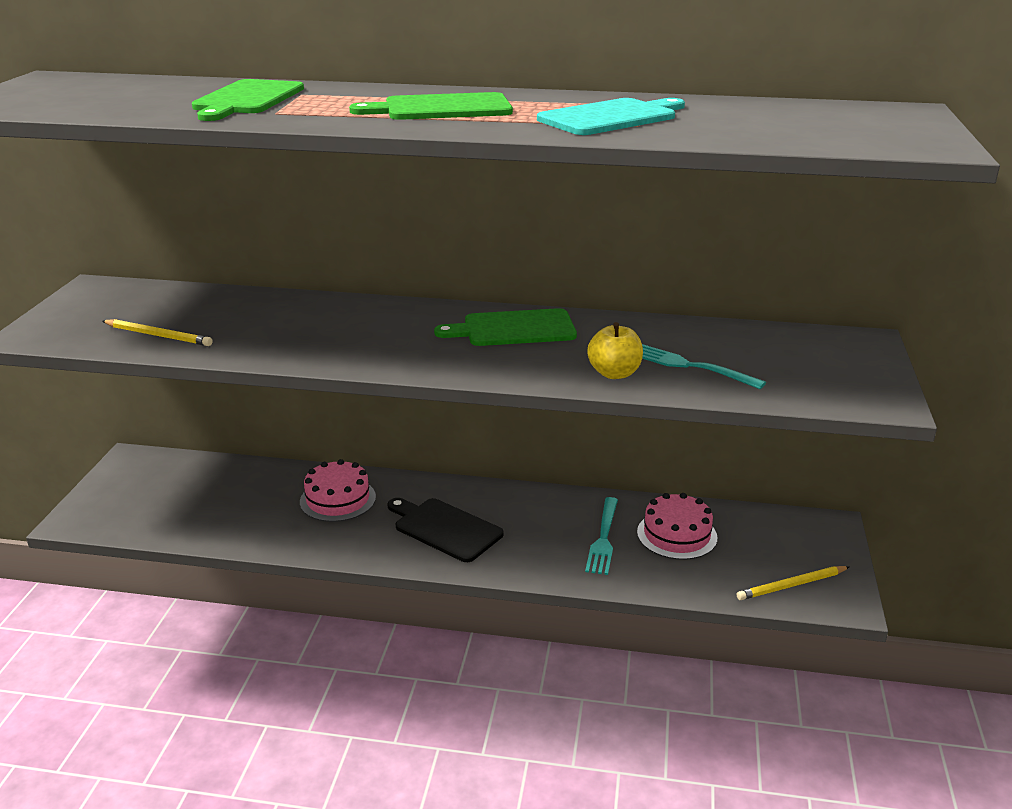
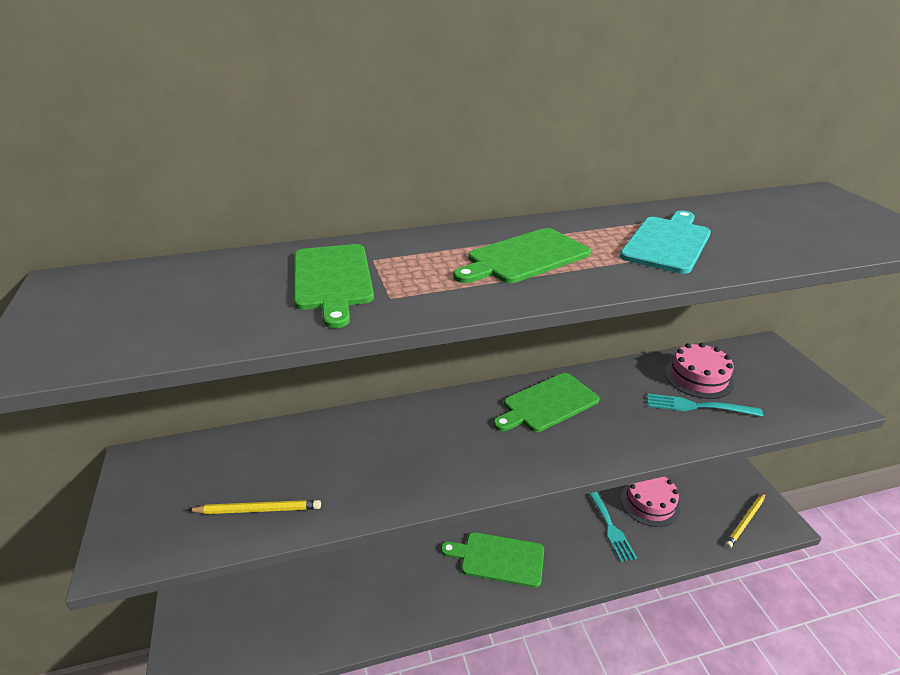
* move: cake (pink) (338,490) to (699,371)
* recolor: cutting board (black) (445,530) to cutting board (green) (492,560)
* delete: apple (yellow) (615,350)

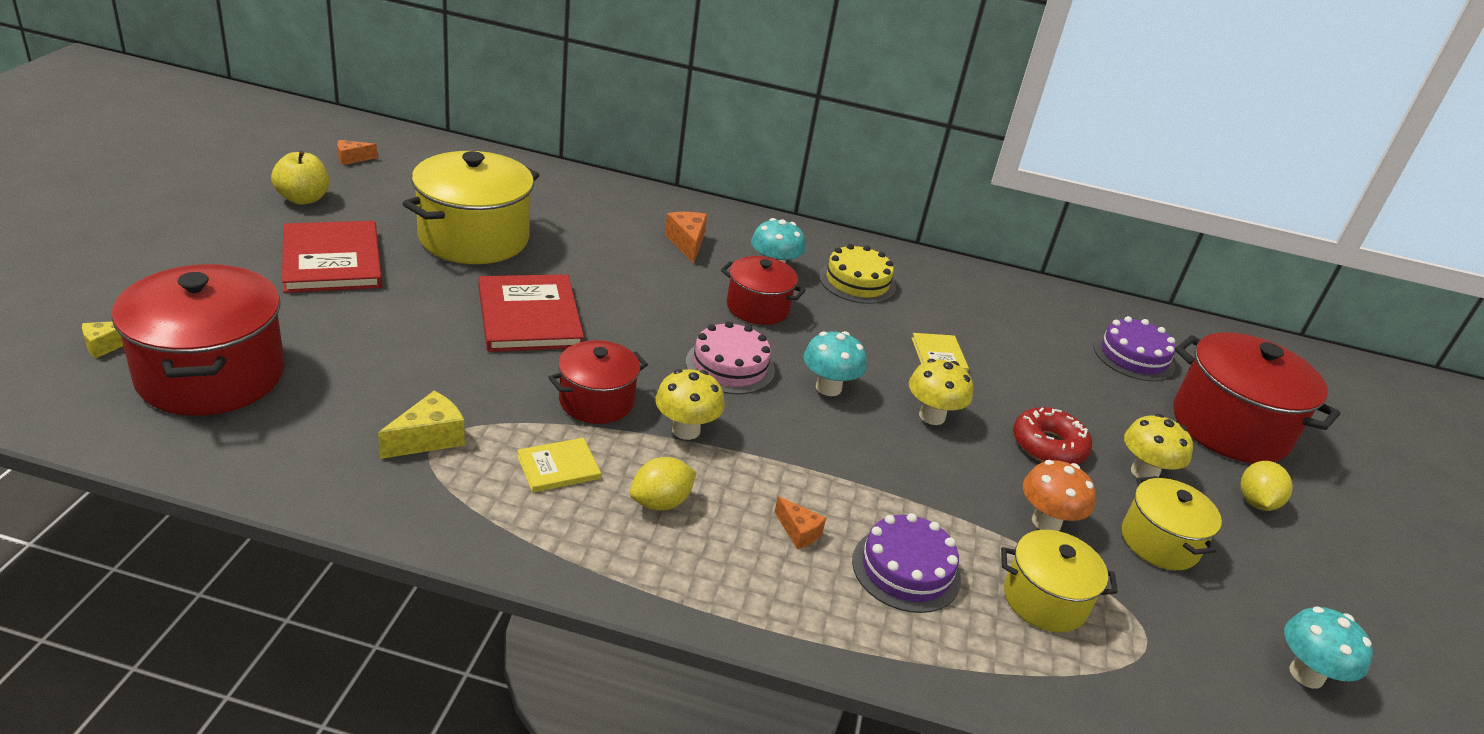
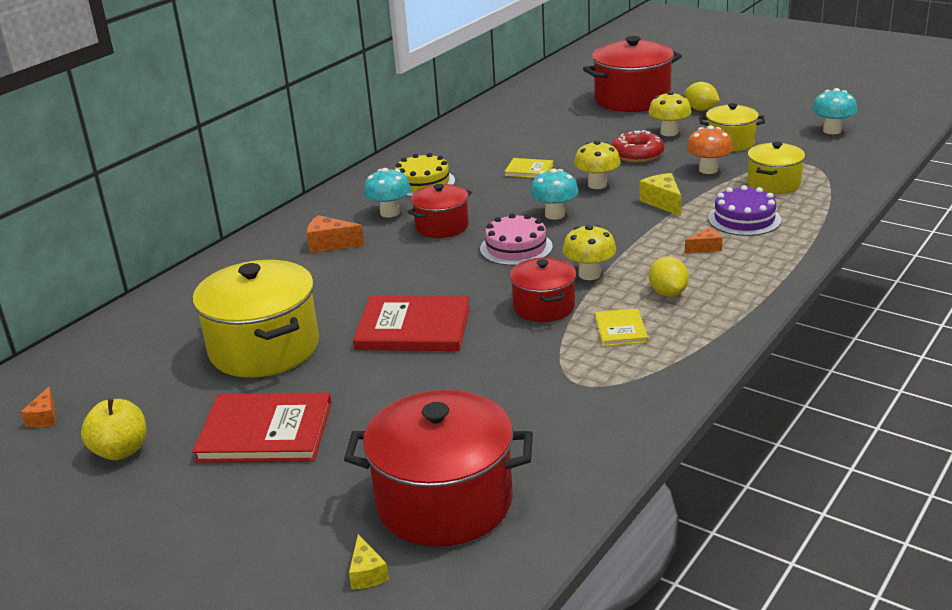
* move: cheese (yellow) (421,425) to (660,194)
* delete: cake (purple) (1134,348)

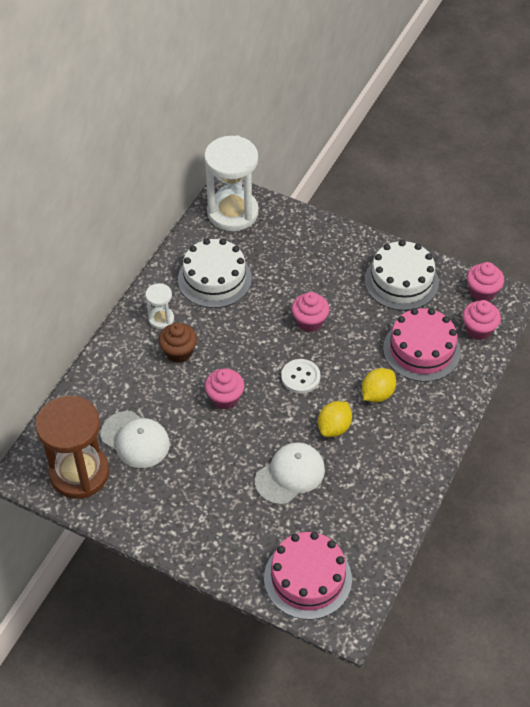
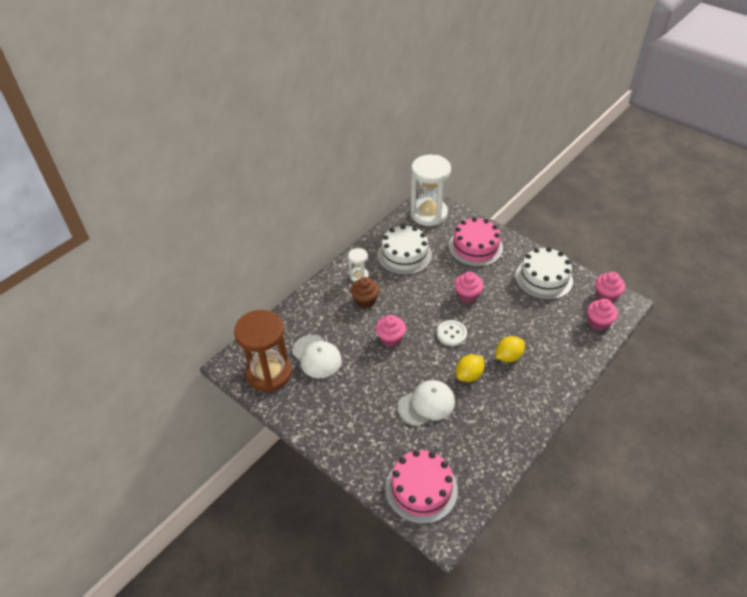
* move: cake (pink) (422,345) to (476,242)

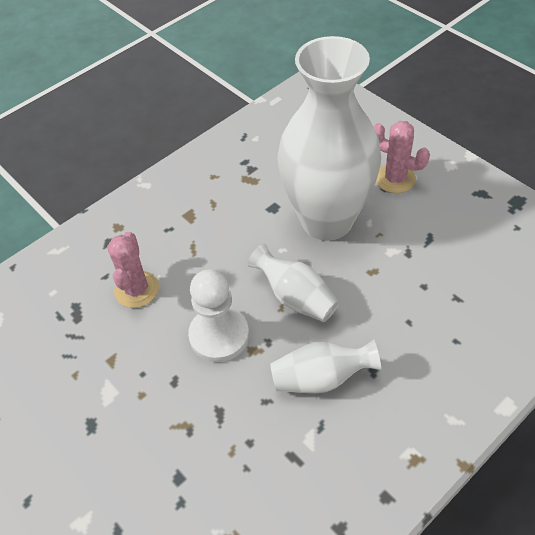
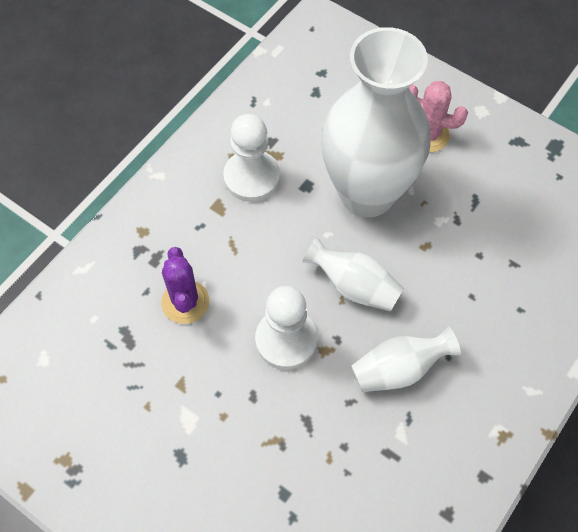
* recolor: cactus (pink) (133,270) to cactus (purple) (185,285)
* insert: pawn (white) (251,158)

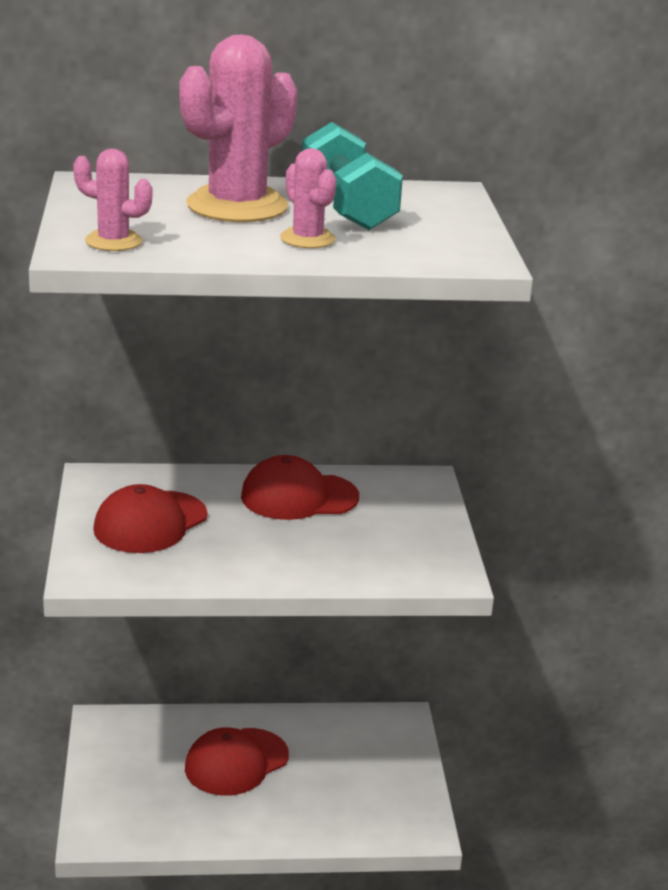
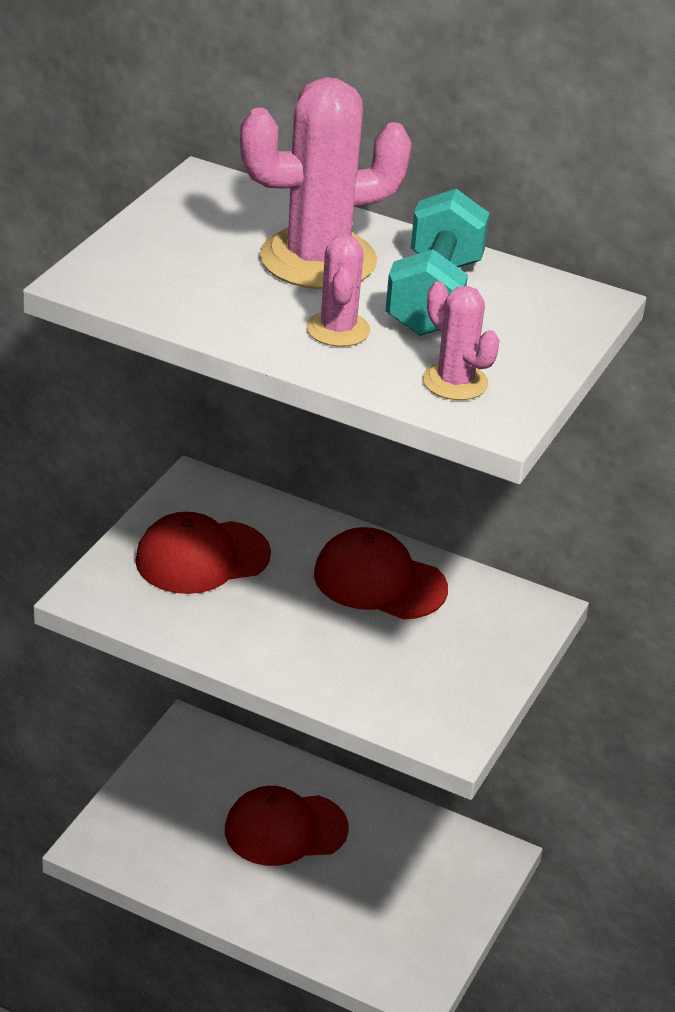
* move: cactus (pink) (112,200) to (461,341)

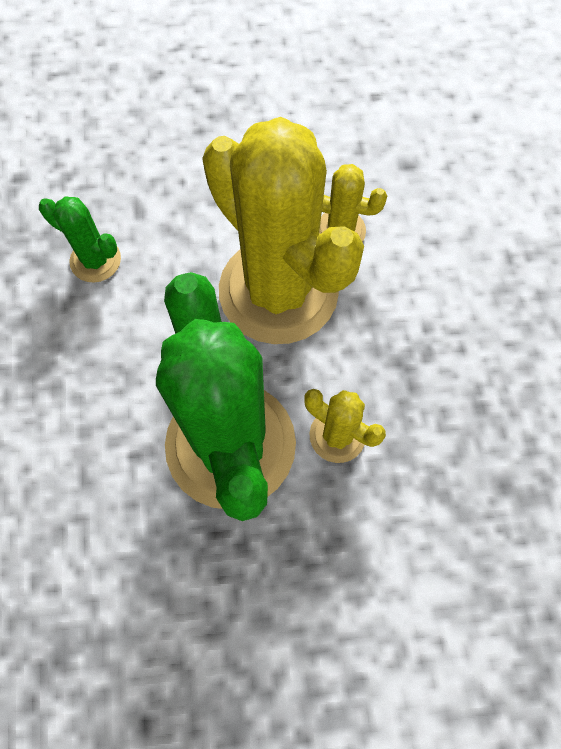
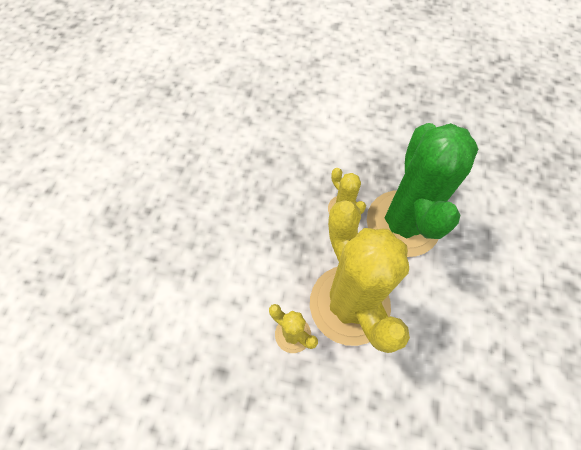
* delete: cactus (green) (80,239)

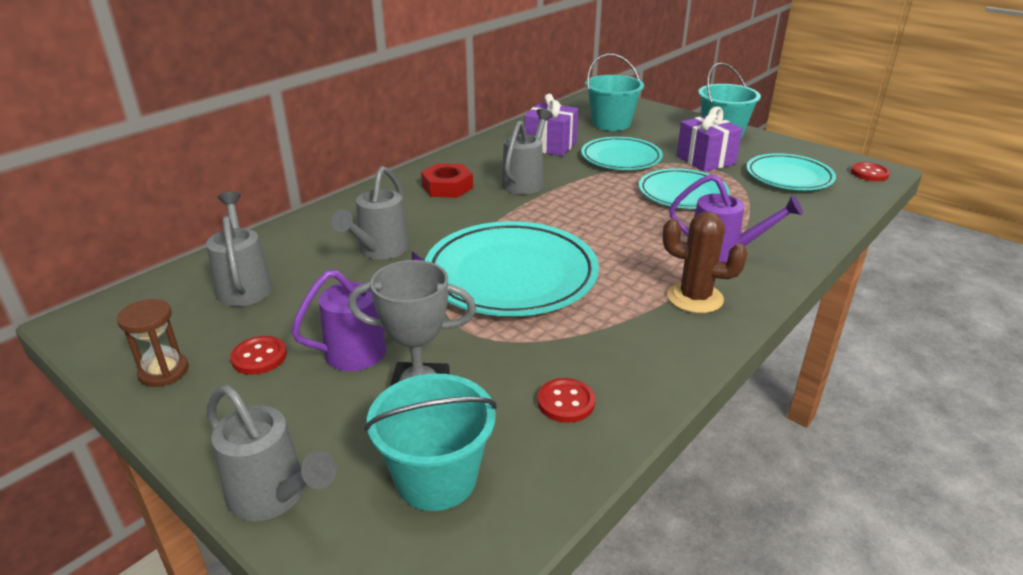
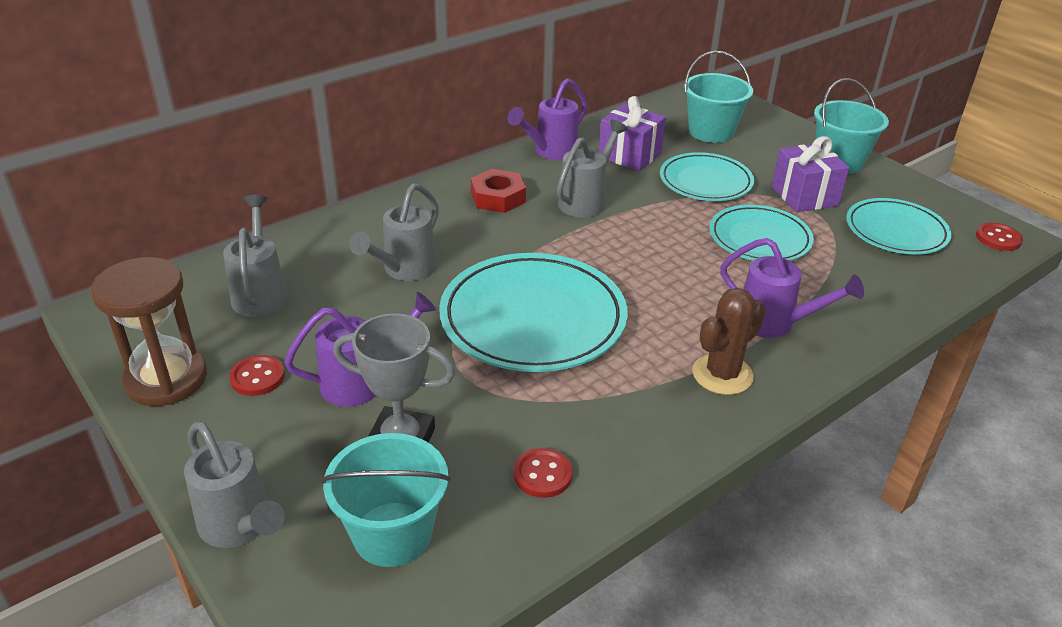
* resize: hourglass (brown) (153,343) = (149,331) x1.72
* rotate: cactus (brown) (705,262) = (729,341) 75 degrees counterclockwise
* insert: watering can (purple) (547,119)

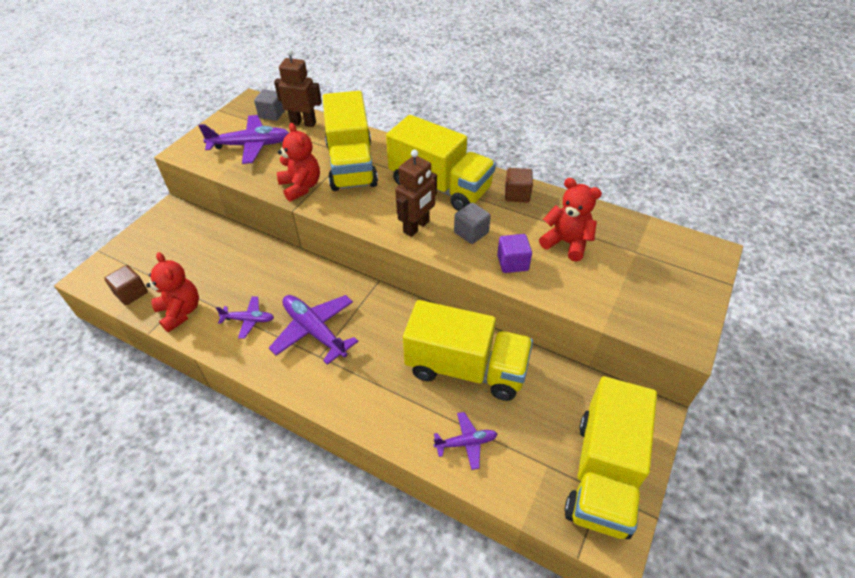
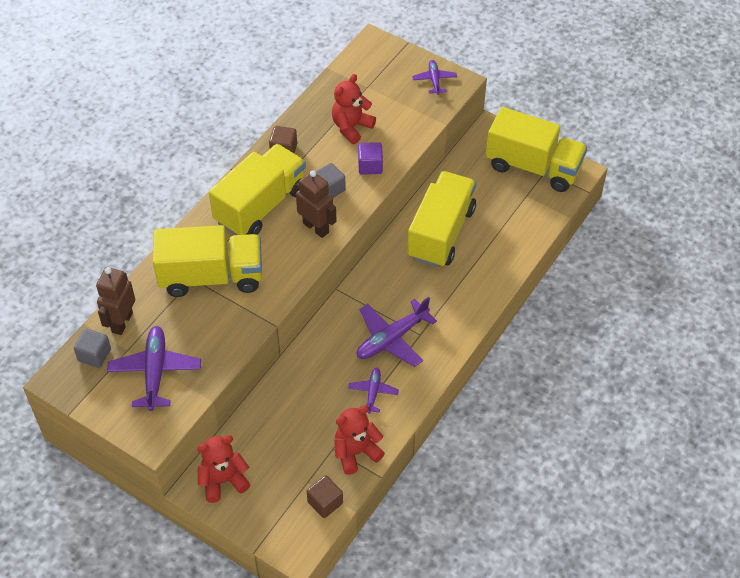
* move: teddy bear (red) (298,162) to (224,469)
* move: plane (purple) (465,441) to (434,77)

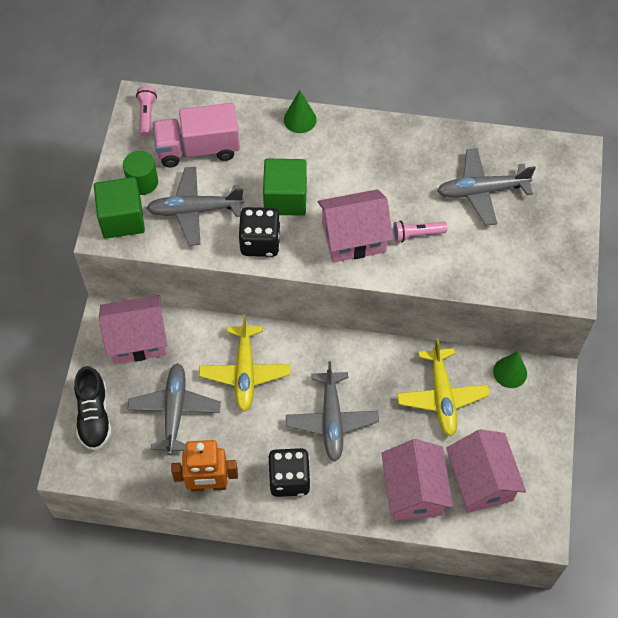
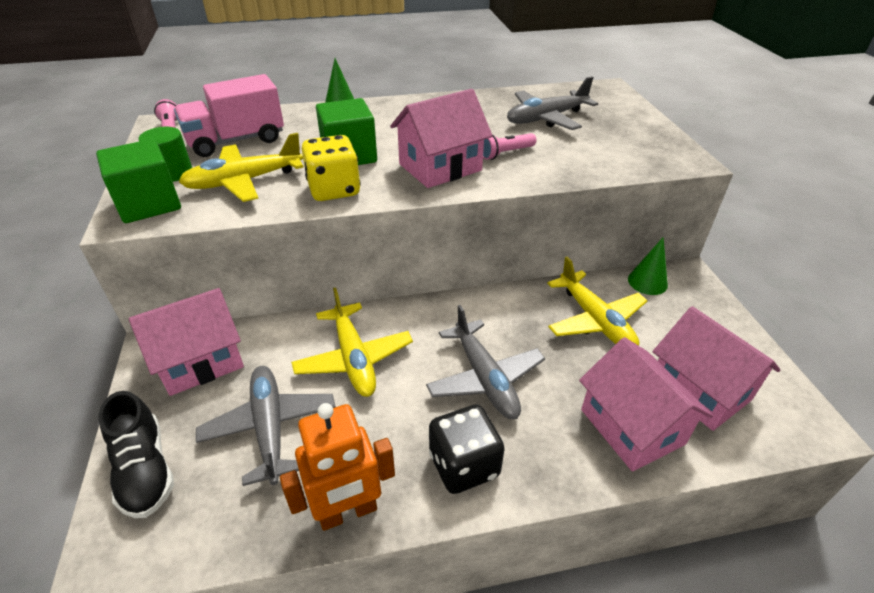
* recolor: plane (grey) (195,206) to plane (yellow) (241,167)
* recolor: dice (black) (259,232) to dice (yellow) (331,168)

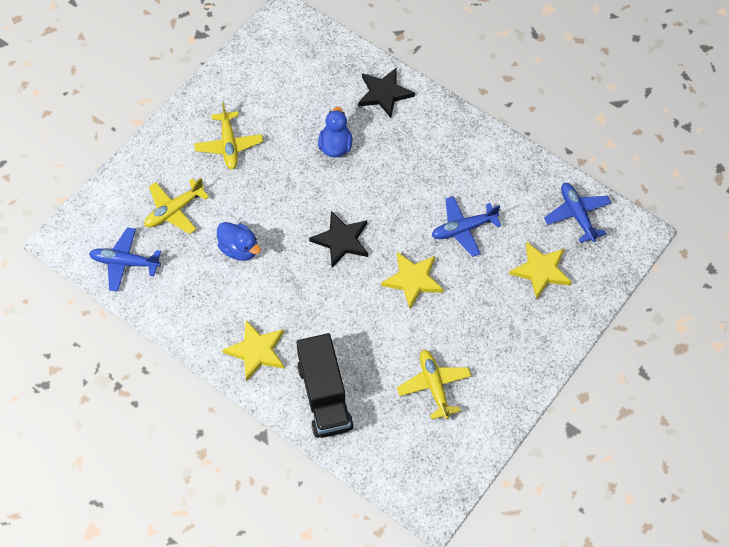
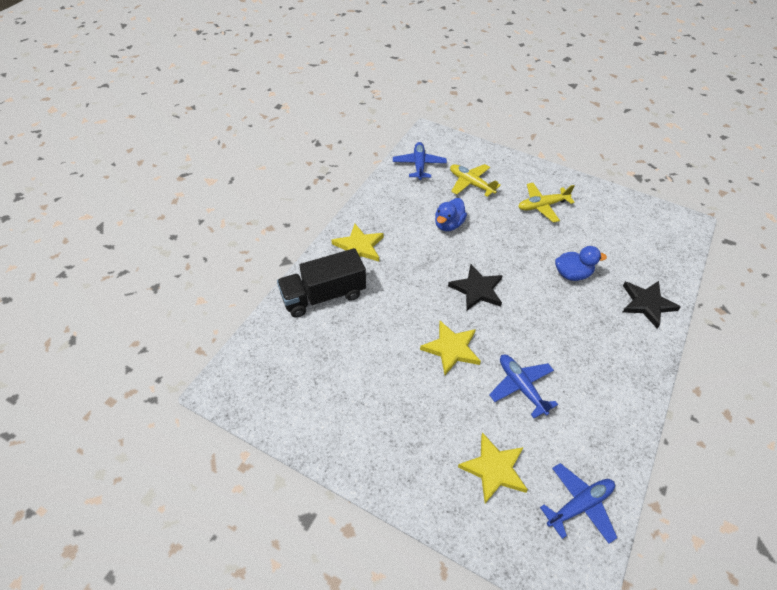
* delete: plane (yellow) (434,384)

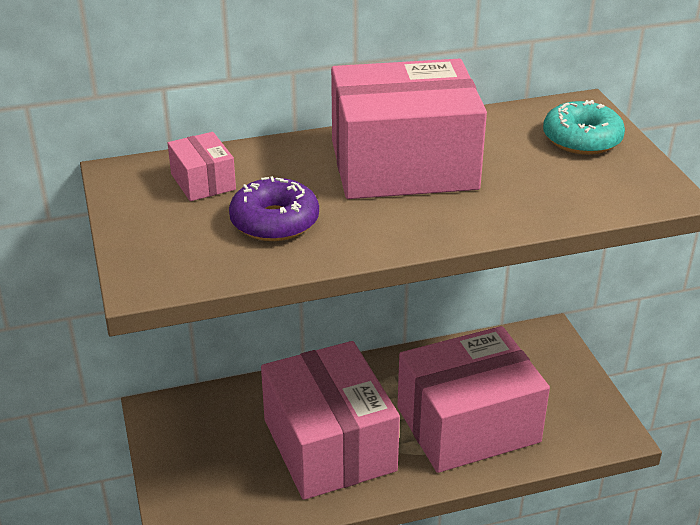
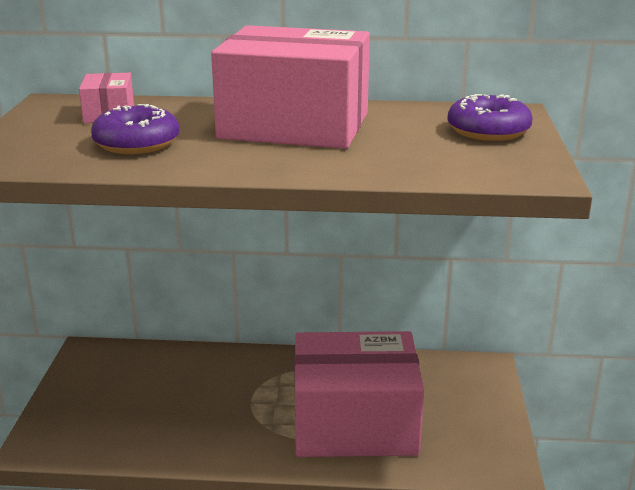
* delete: box (pink) (330,420)
* recolor: donut (turquoise) (584,127) to donut (purple) (489,117)

